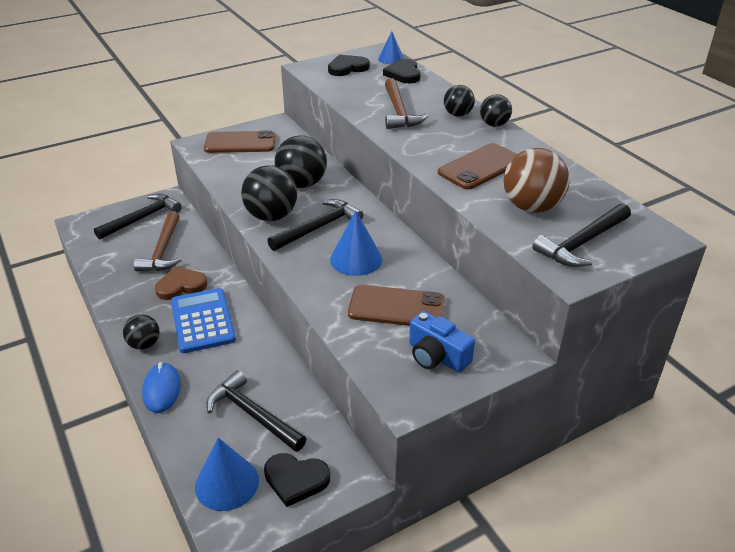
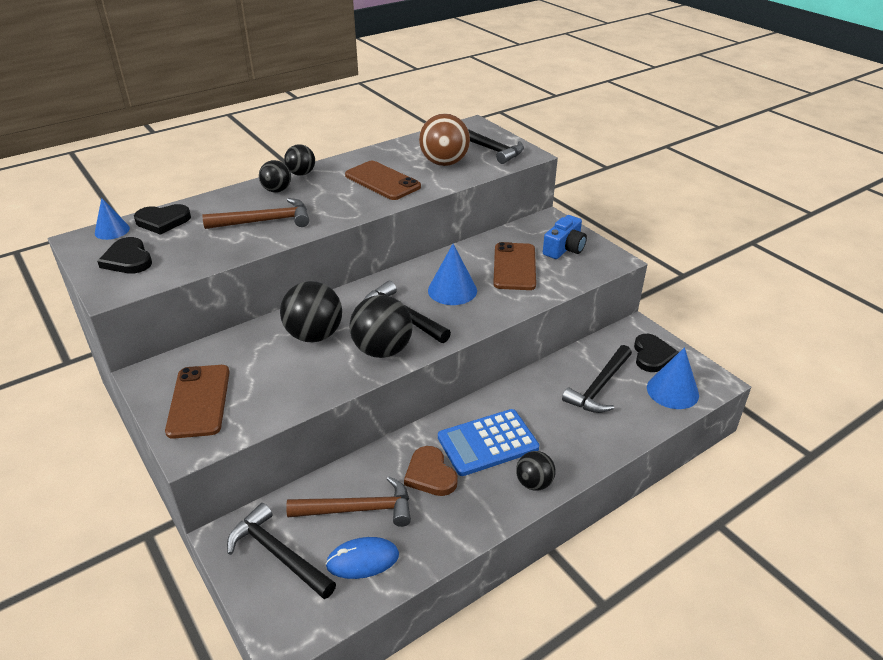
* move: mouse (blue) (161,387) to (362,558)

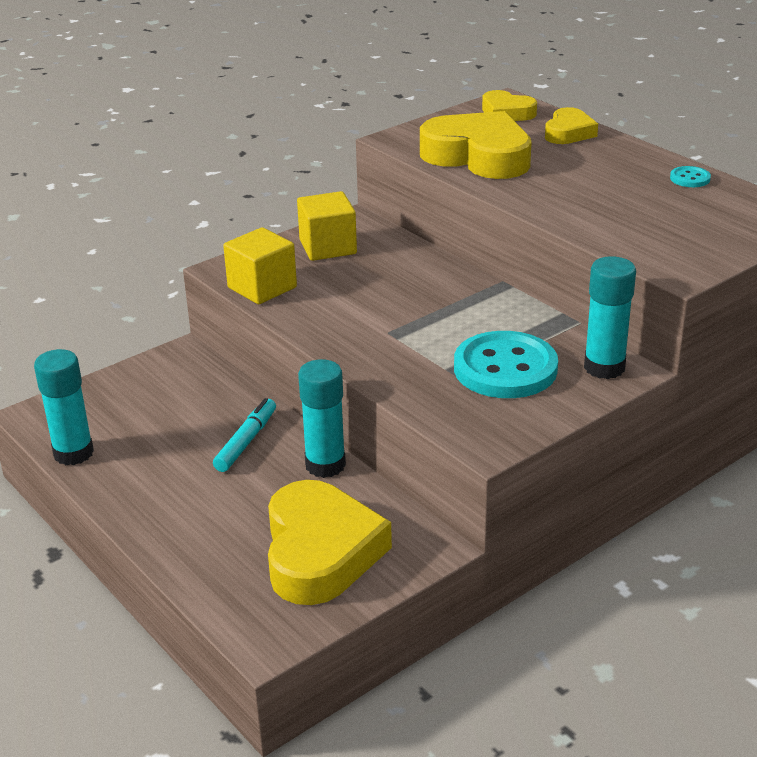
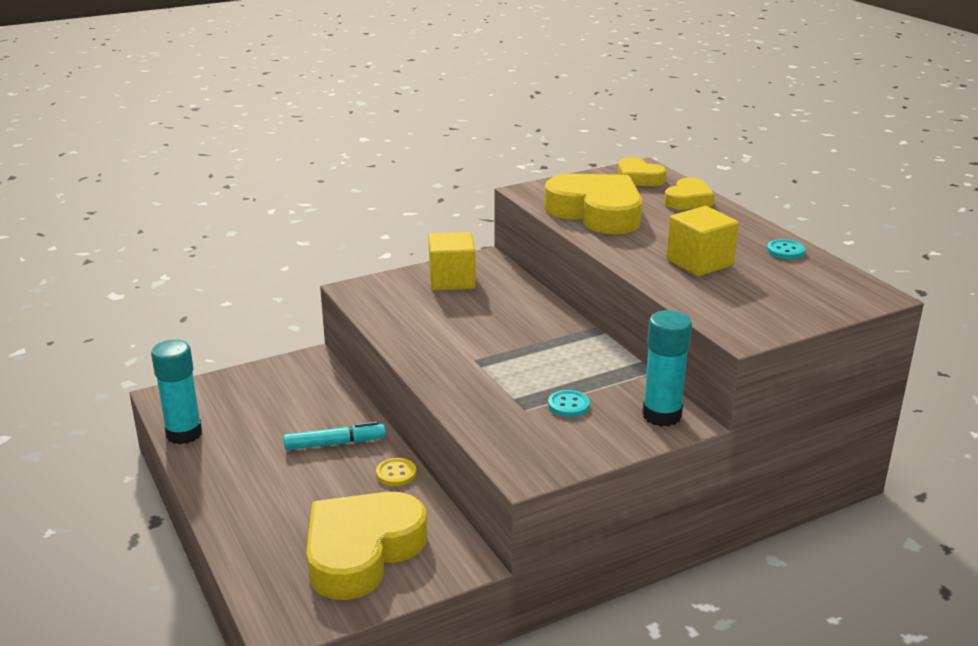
* rotate: marker (turquoise) (244,435) = (334,435) 45 degrees clockwise
* move: cube (yellow) (260,265) to (702,241)
* rotate: heart (yellow) (330,542) = (366,546) 150 degrees counterclockwise
* replace: glue stick (turquoise) (322,418) to button (yellow) (396,472)
* resize: button (turquoise) (506,364) = (569,403) x0.43

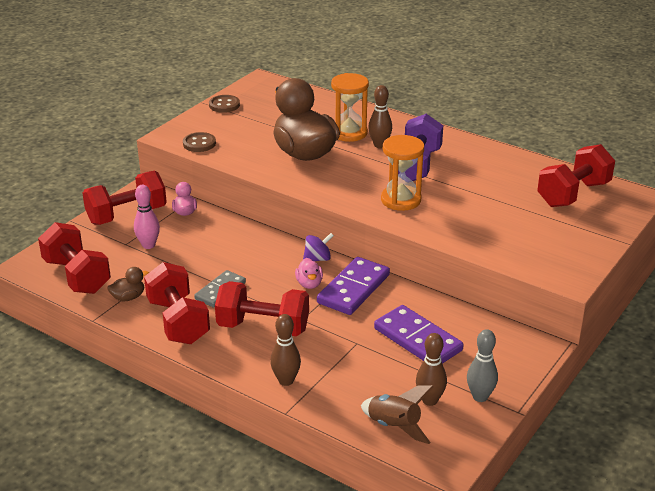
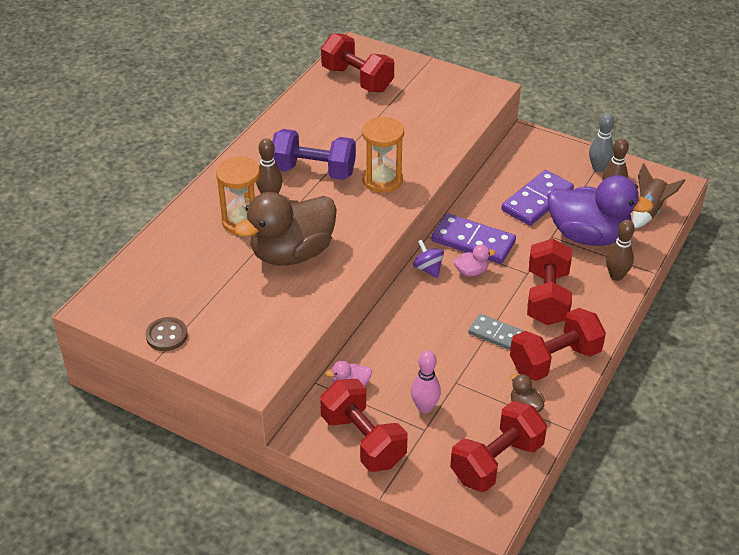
* delete: button (brown) (199,142)
* insert: duck (purple) (600,210)

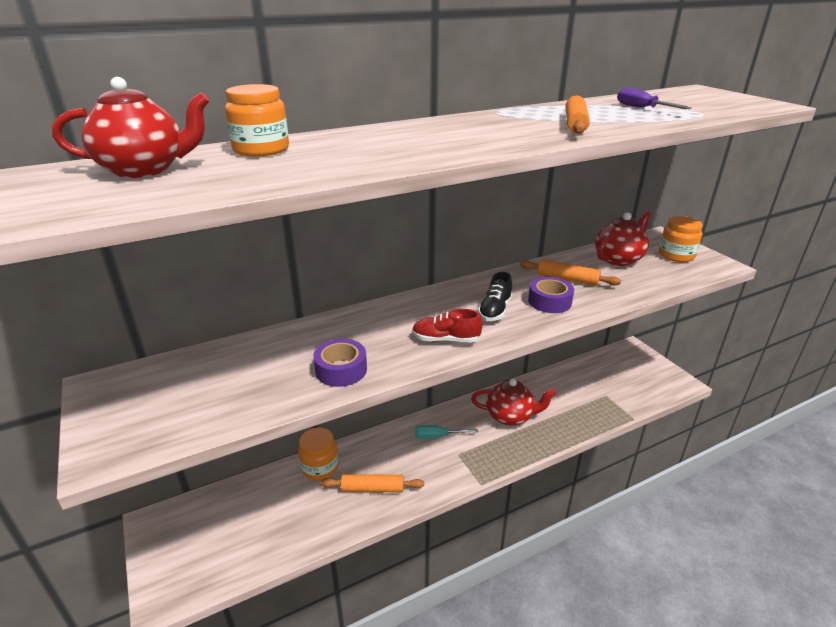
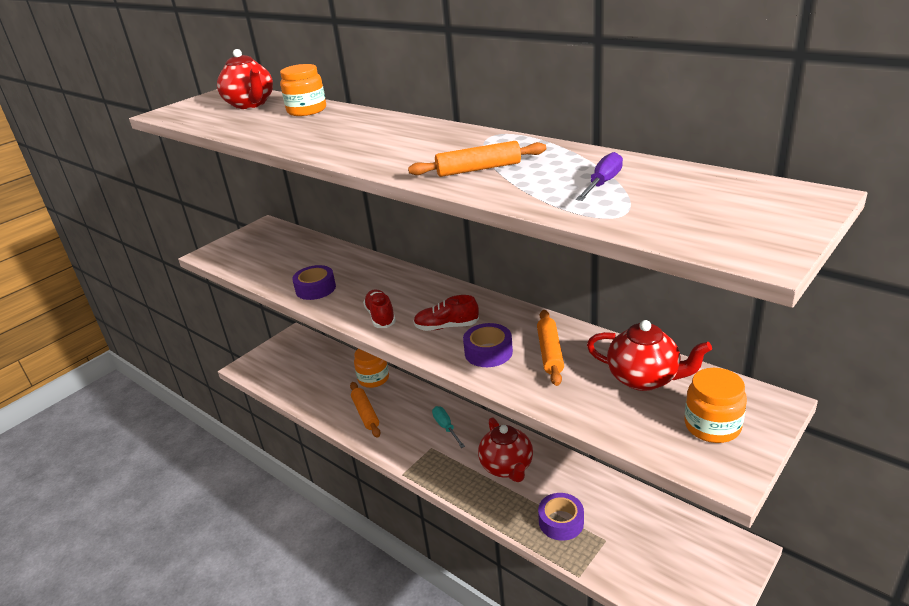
* recolor: shoe (black) (495,296) to shoe (red) (446,313)
* insert: tape (purple) (561,517)

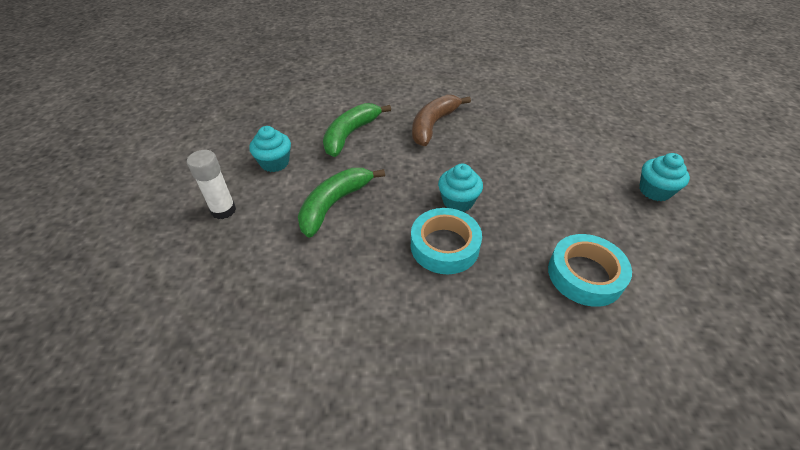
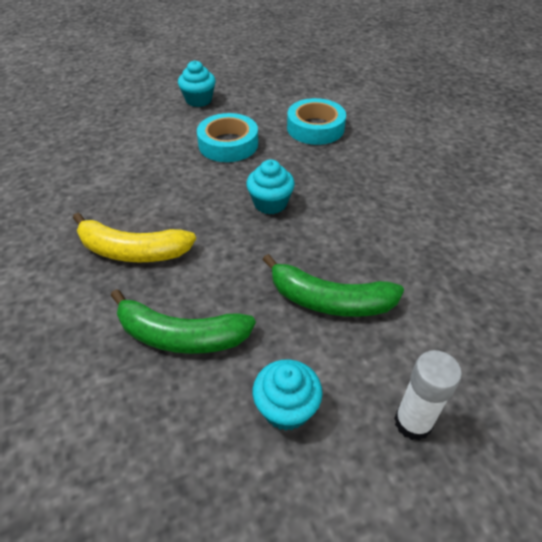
* move: tape (turquoise) (446,241) to (227,137)
* recolor: banana (brown) (441,120) to banana (yellow) (134,237)

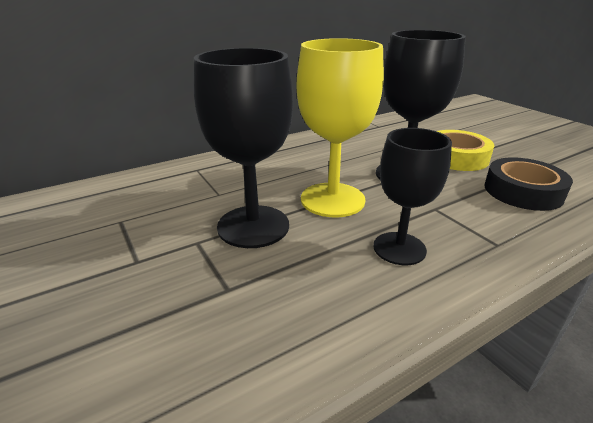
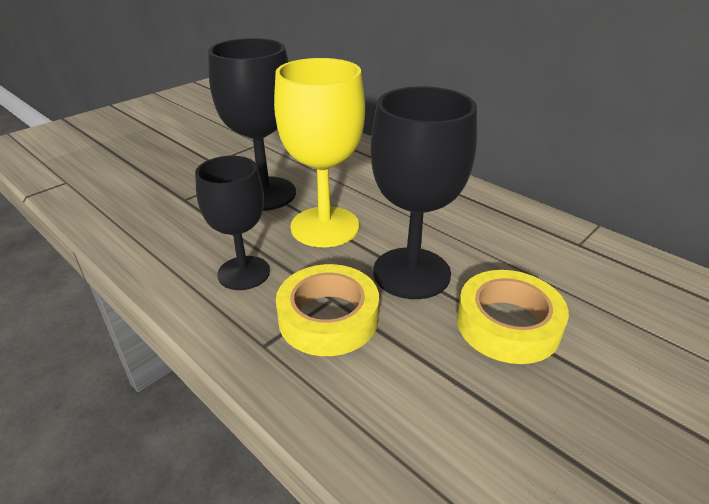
* delete: tape (black) (528,184)
* insert: tape (yellow) (327,310)

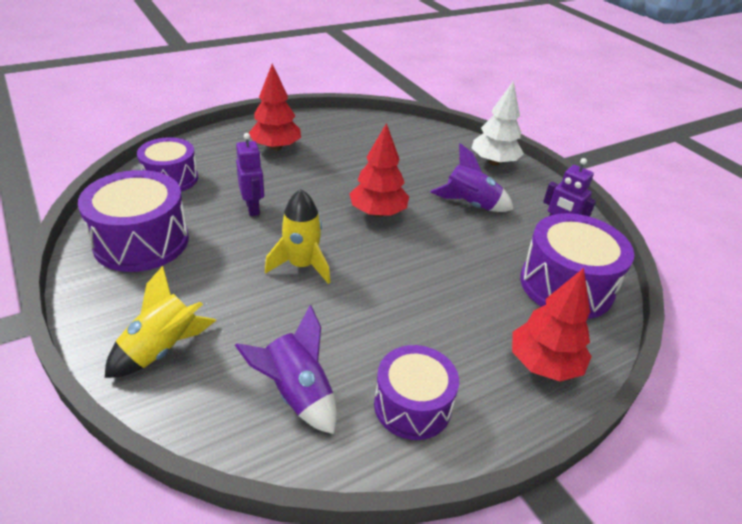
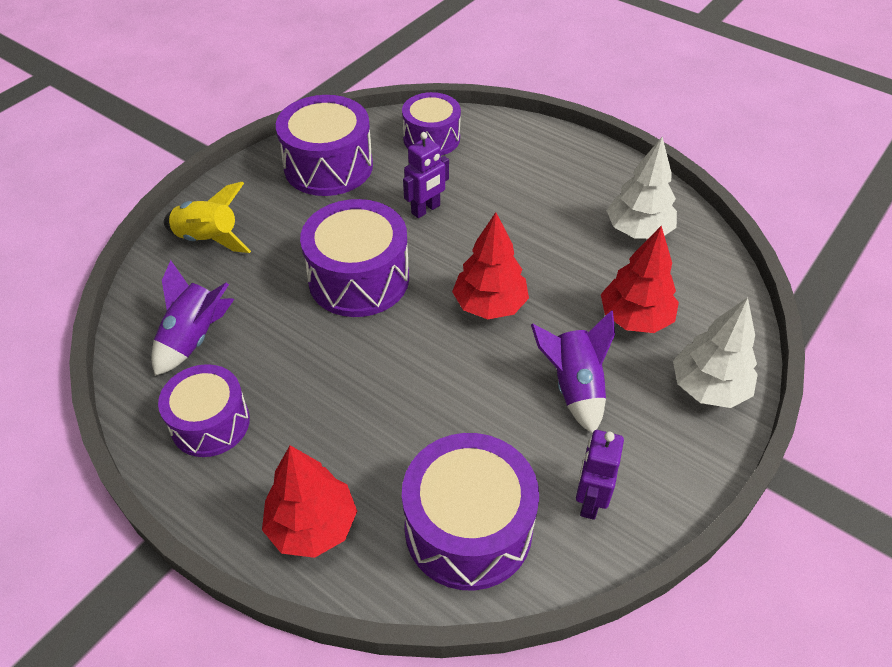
* move: tree (red) (275,107) to (640,279)
* replace: rocket (yellow) (298,236) to drum (purple) (354,258)
* insert: tree (white) (641,188)

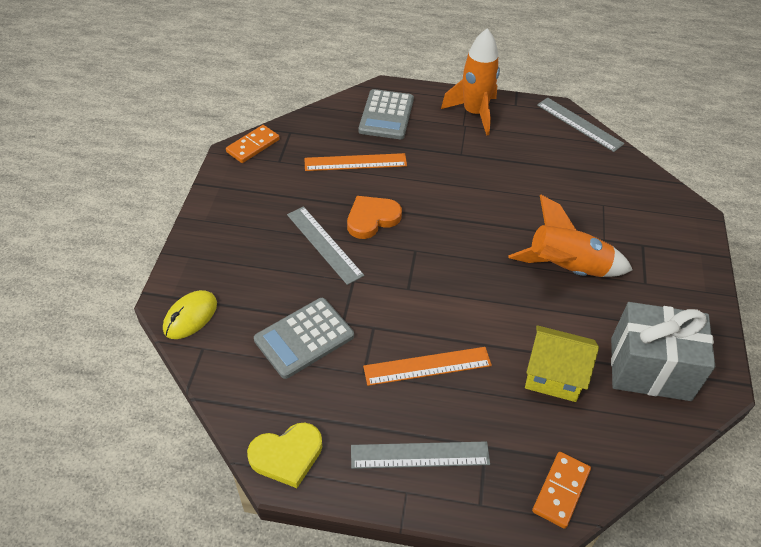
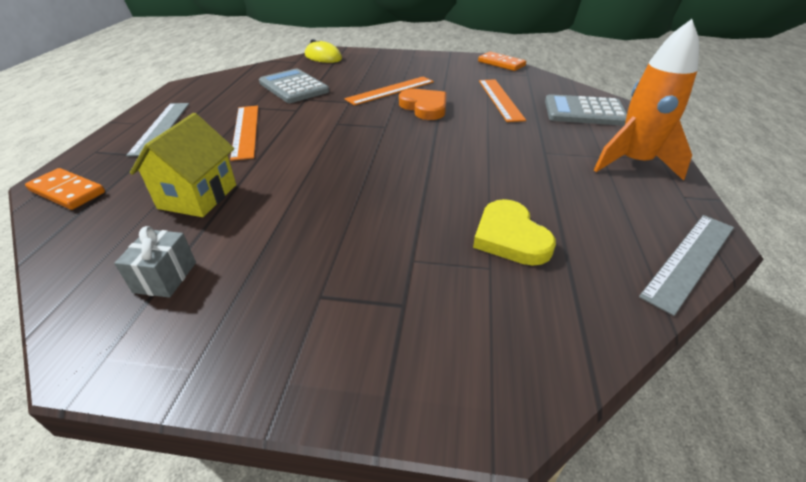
* move: heart (yellow) (284,455) to (514,232)
* recolor: ruler (grey) (325,245) to ruler (orange) (389,90)
* delete: rocket (orange) (571,236)
* resize: gift (grey) (663,351) = (155,262) x0.45

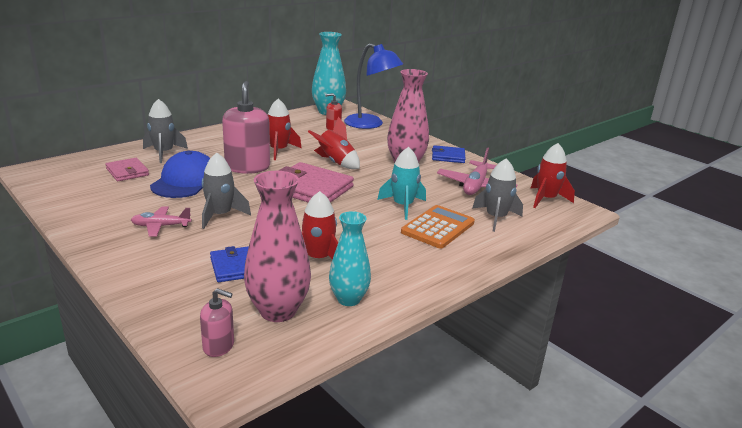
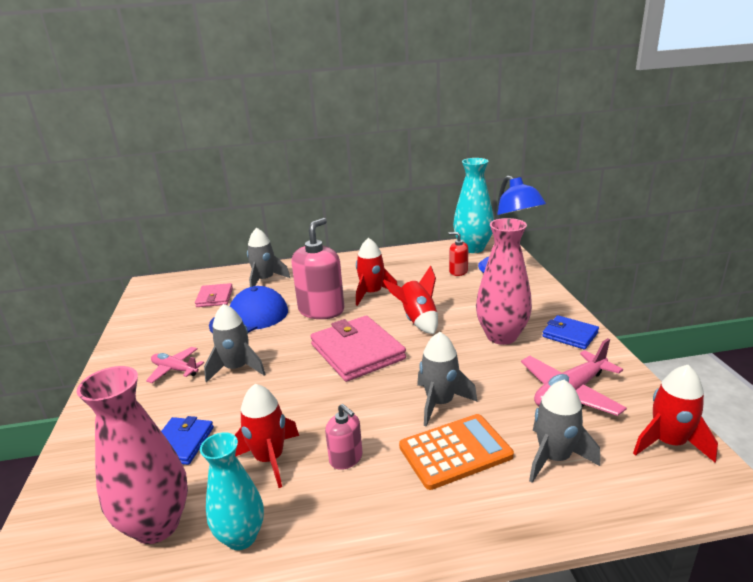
* move: soap dispenser (pink) (217,322) to (344,437)
* recolor: rocket (turquoise) (401,183) to rocket (grey) (447,379)

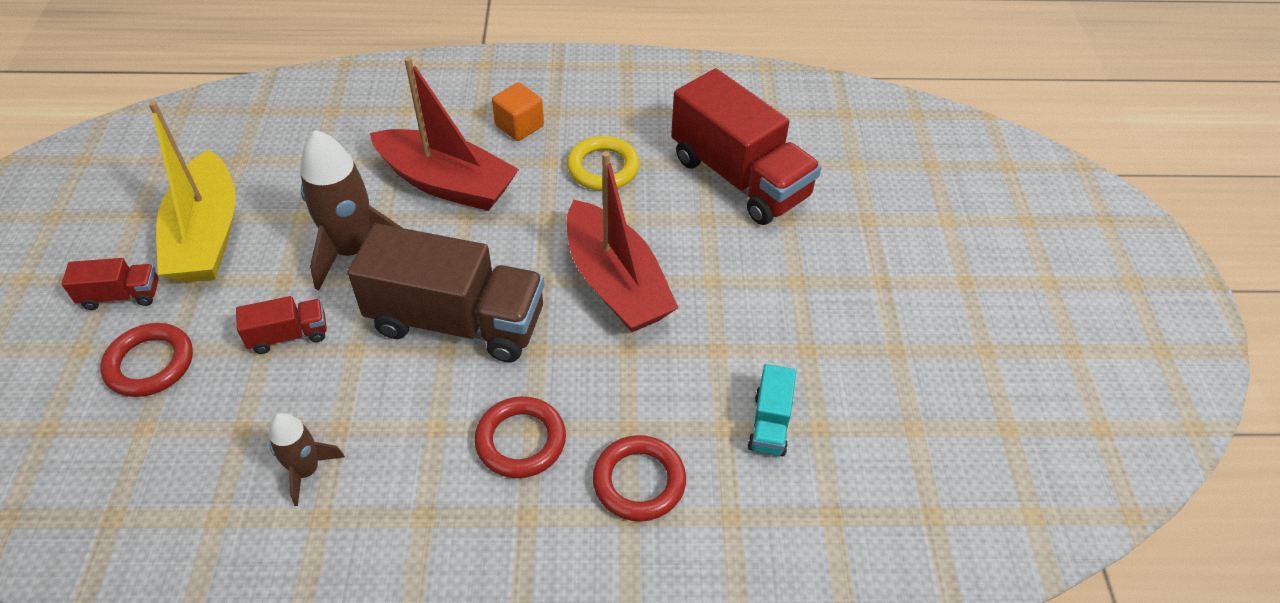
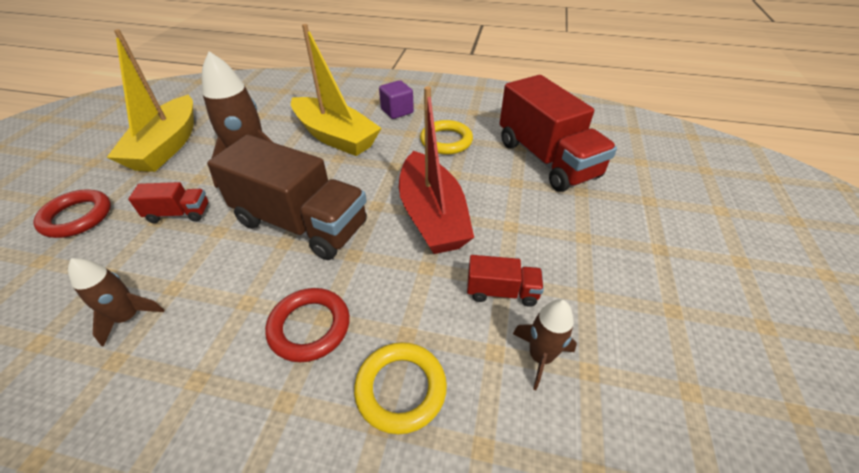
* move: truck (red) (110,284) to (505,281)
* recolor: boat (red) (444,134) to boat (yellow) (336,90)
* recolor: cube (orange) (518,112) to cube (purple) (396,99)
* recolor: ring (red) (639,478) to ring (yellow) (400,388)
* replace: truck (turquoise) (772,410) to rocket (brown) (545,344)

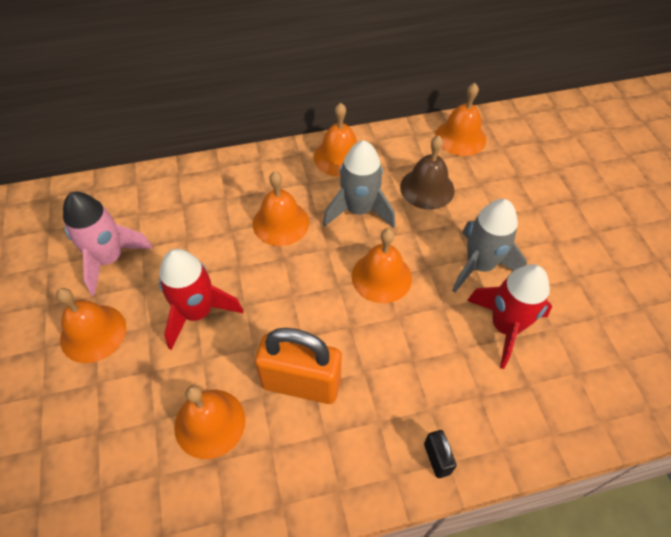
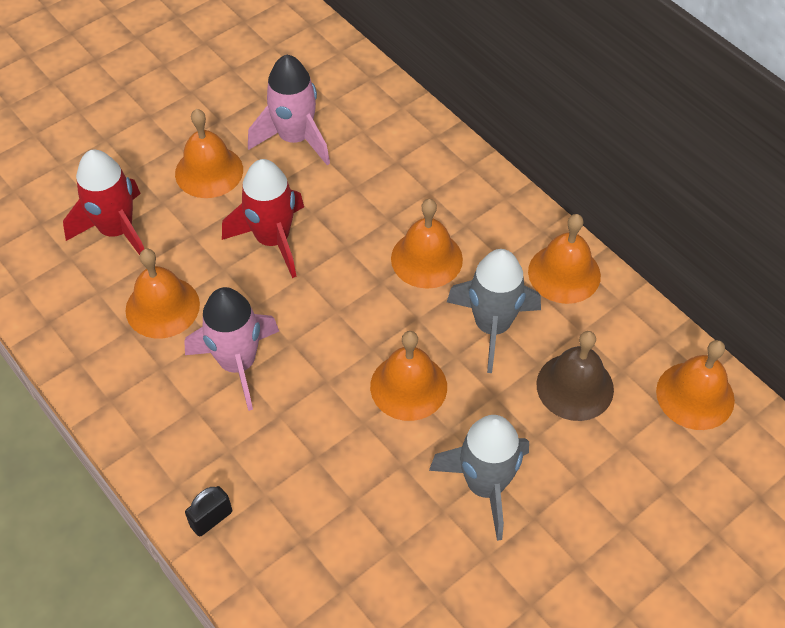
* replace: padlock (orange) (298,366) to rocket (pink) (231,349)
* move: rocket (red) (509,316) to (103,202)

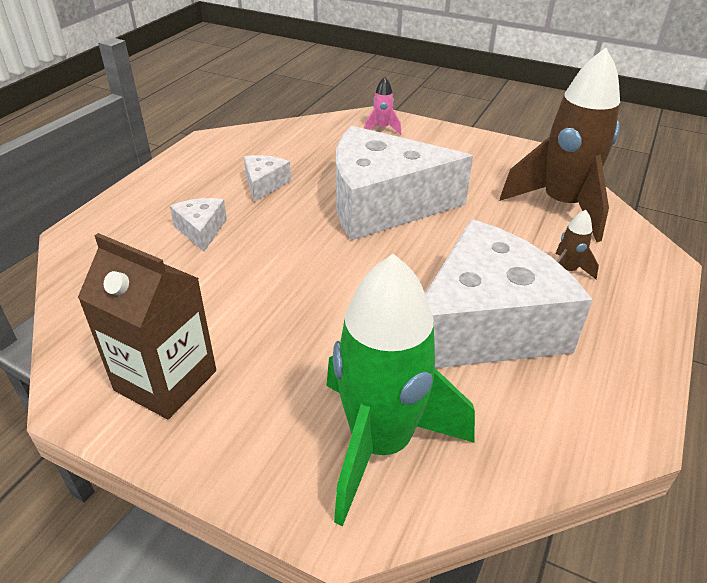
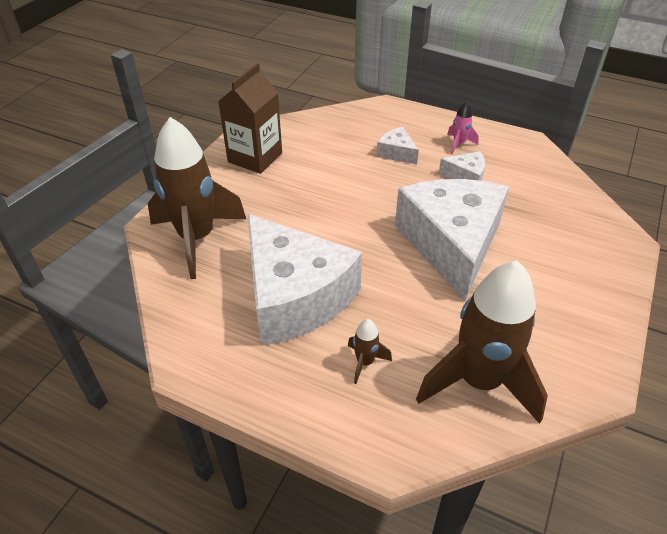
* rotate: cheese (white) (198,225) = (397,145) 120 degrees counterclockwise
* recolor: rocket (green) (400,390) to rocket (brown) (197,198)
* move: rocket (pink) (382,106) to (463,128)

